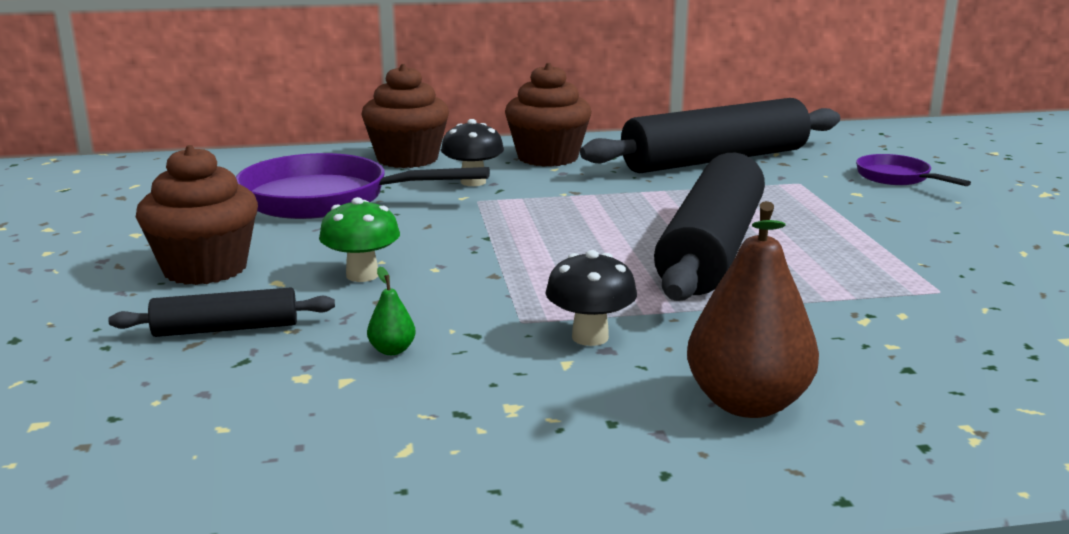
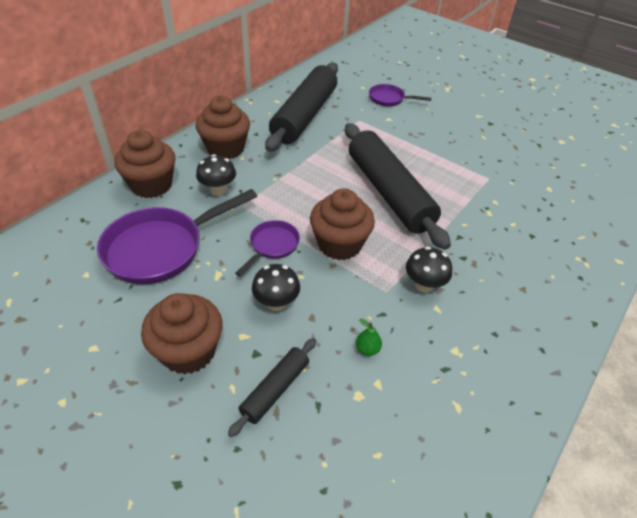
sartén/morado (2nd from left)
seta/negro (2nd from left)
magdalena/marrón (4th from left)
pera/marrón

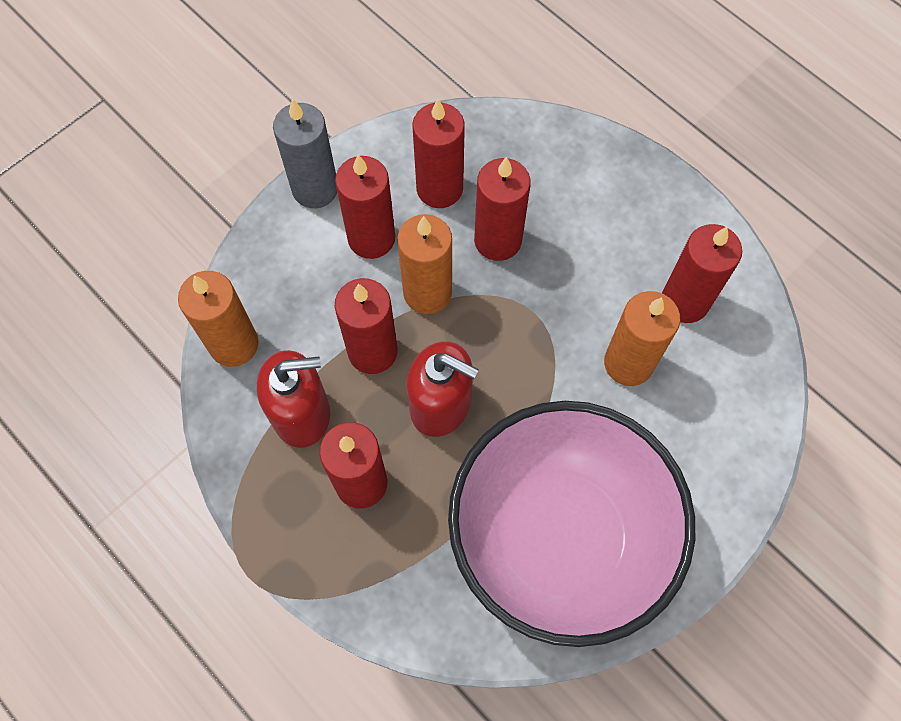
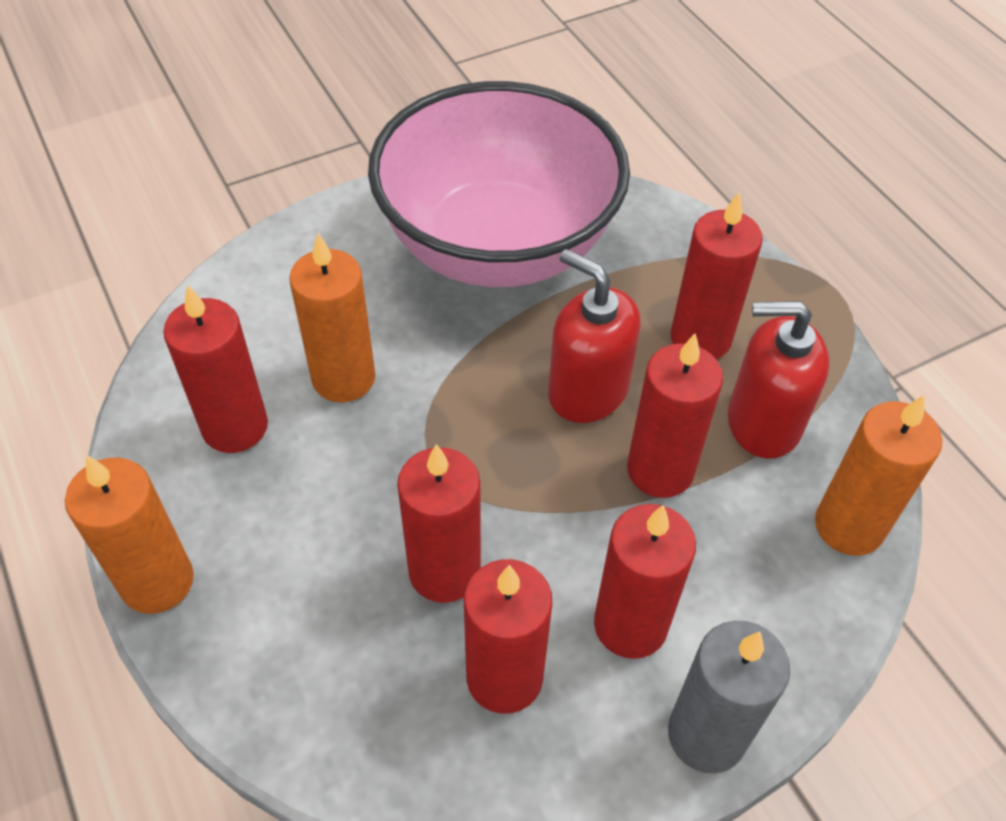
vela/naranja (1st from left)

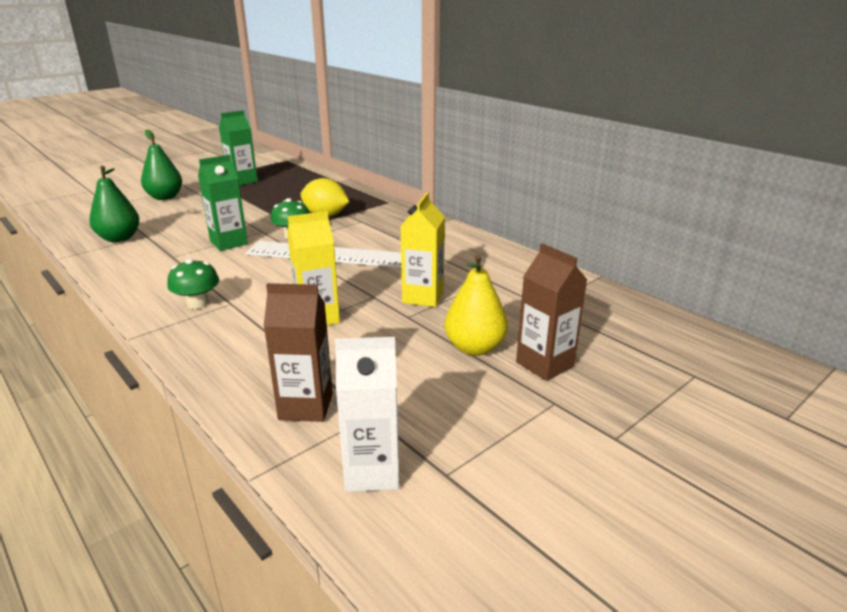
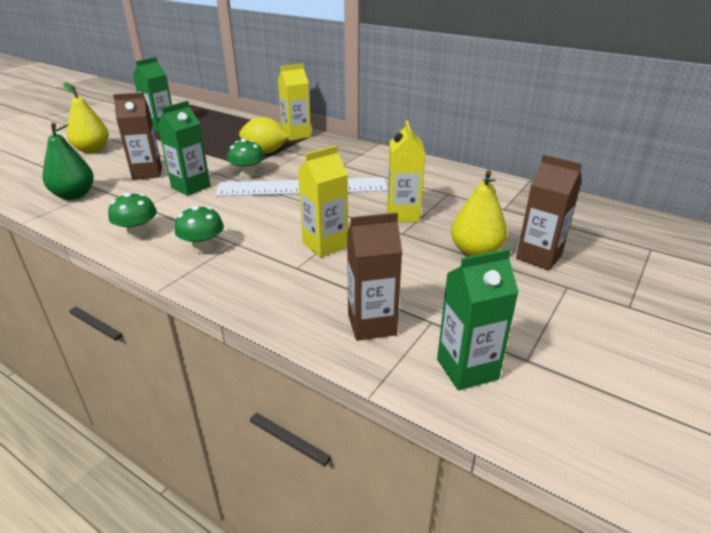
pera/amarillo (1st from left)
seta/verde (1st from left)
cartón de leche/marrón (1st from left)
cartón de leche/amarillo (1st from left)
cartón de leche/verde (3rd from left)

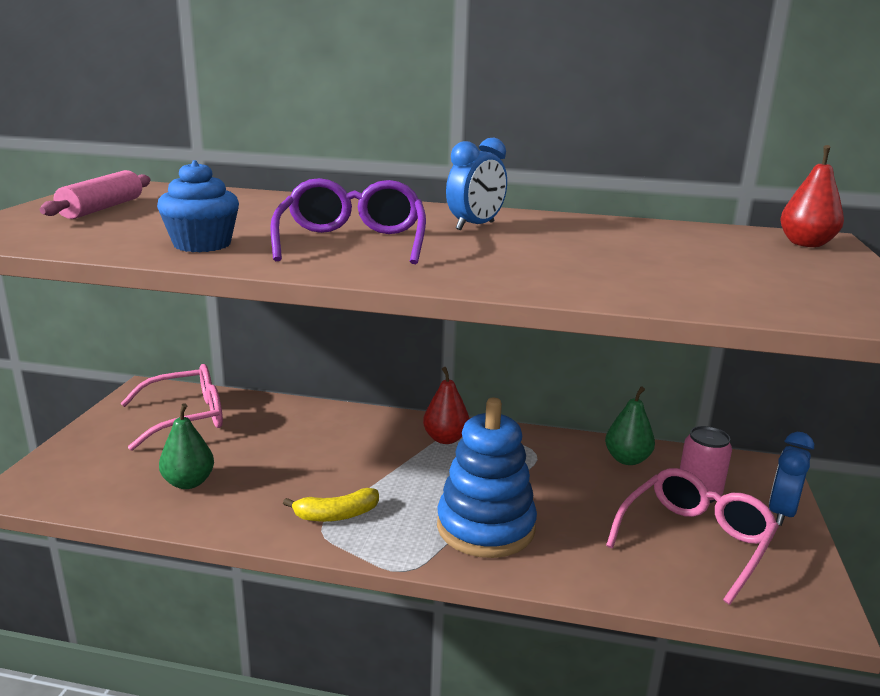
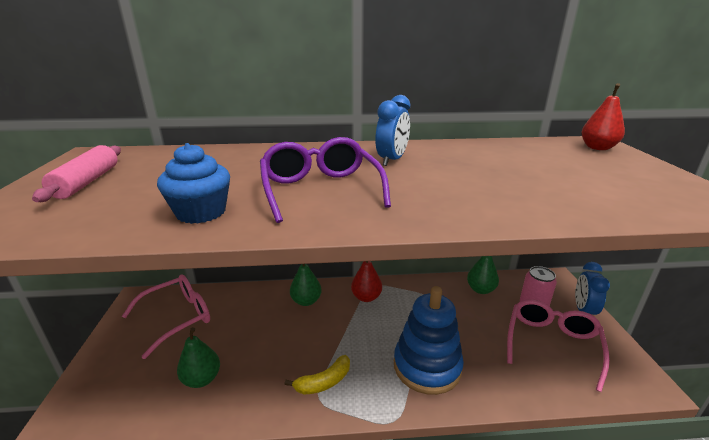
pera/verde (2nd from left)

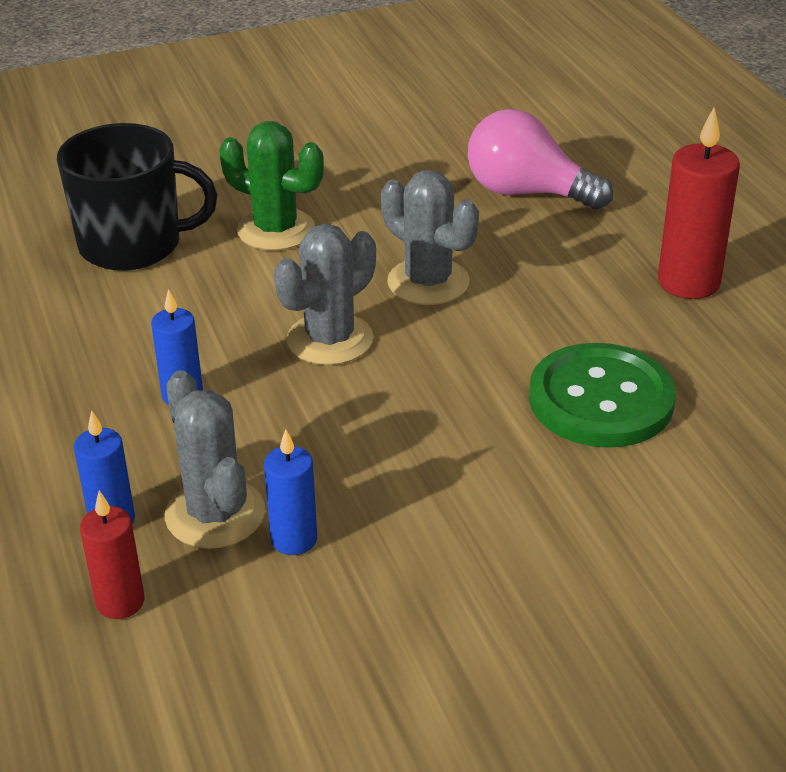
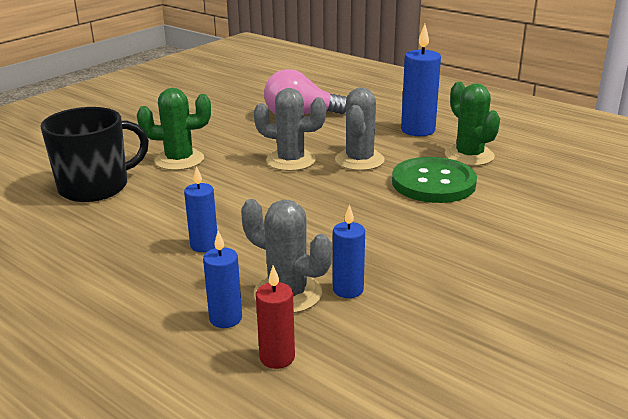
cactus/gris (3rd from left)
vela/azul (4th from left)
cactus/verde (2nd from left)

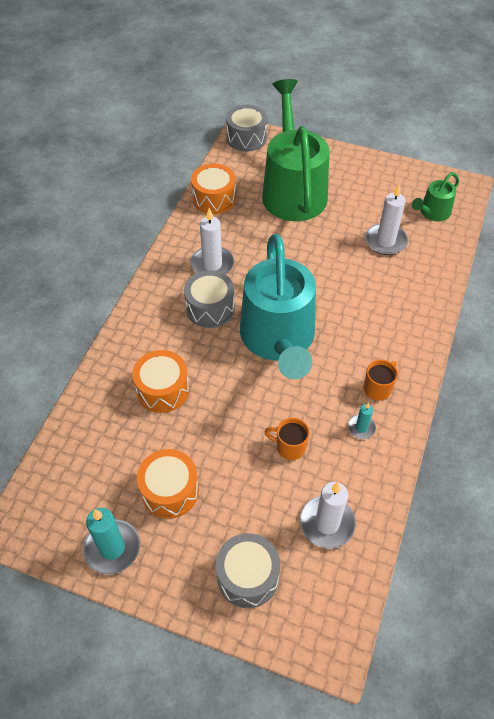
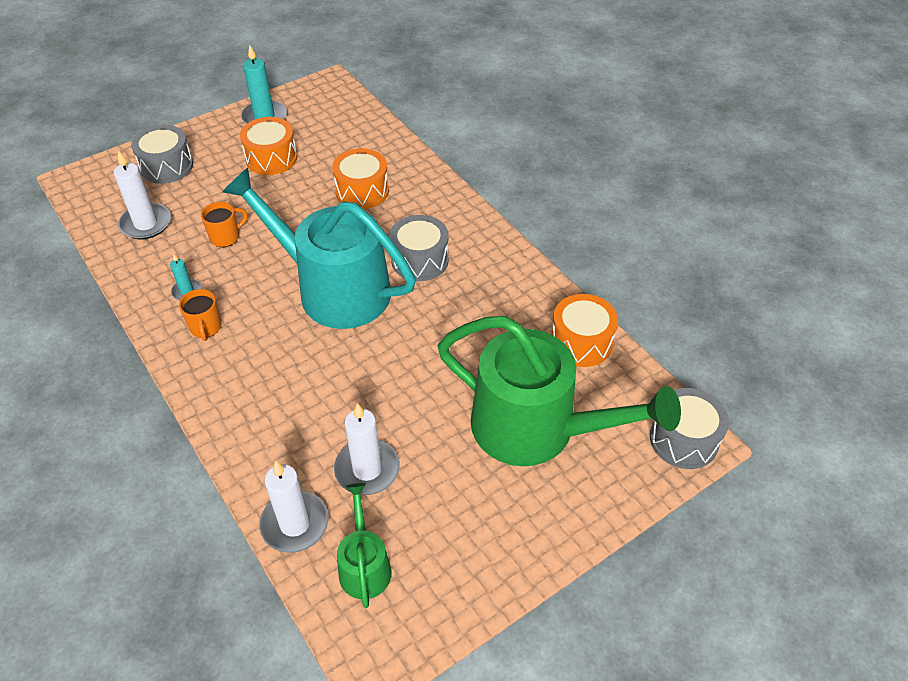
vela/blanco (2nd from left)

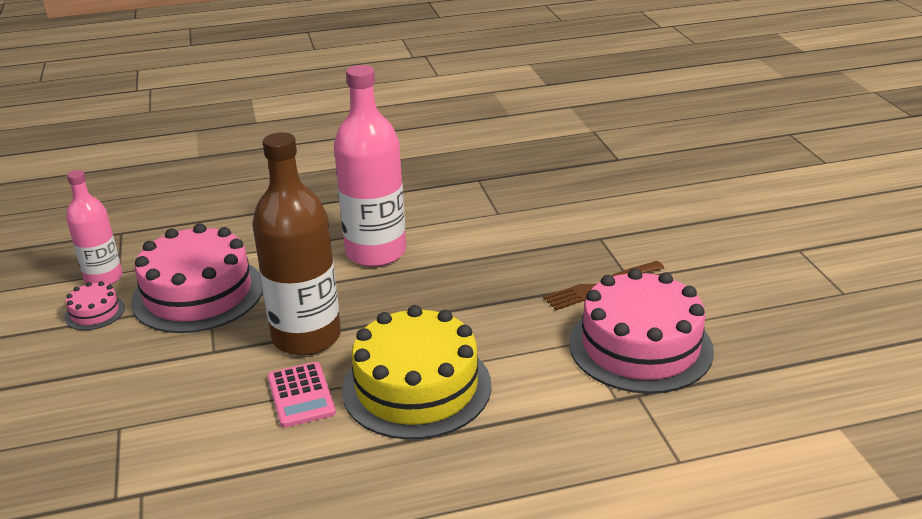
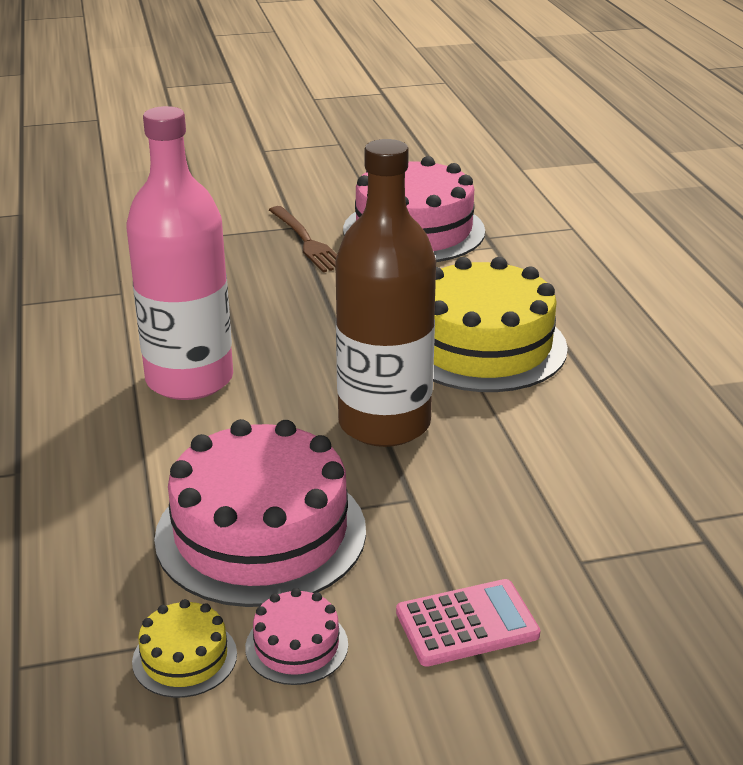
tarta/amarillo (1st from left)
calculadora/rosa

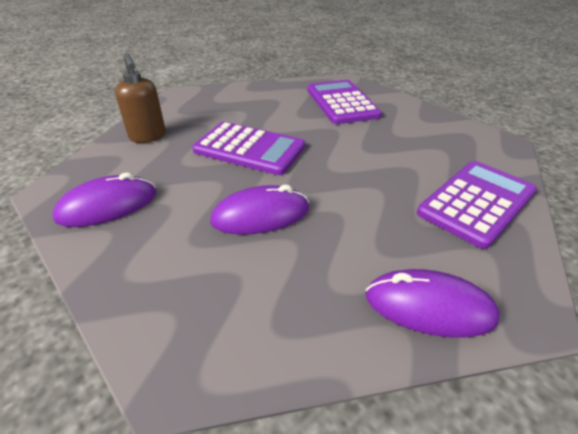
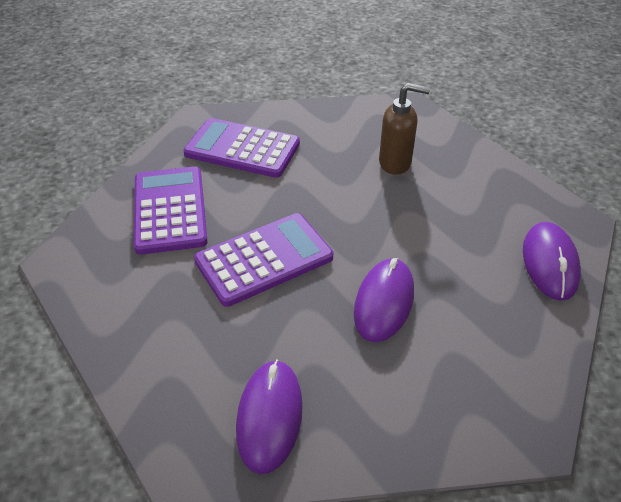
calculadora/morado (1st from left)
dispensador de jabón/marrón
ratón/morado (3rd from left)

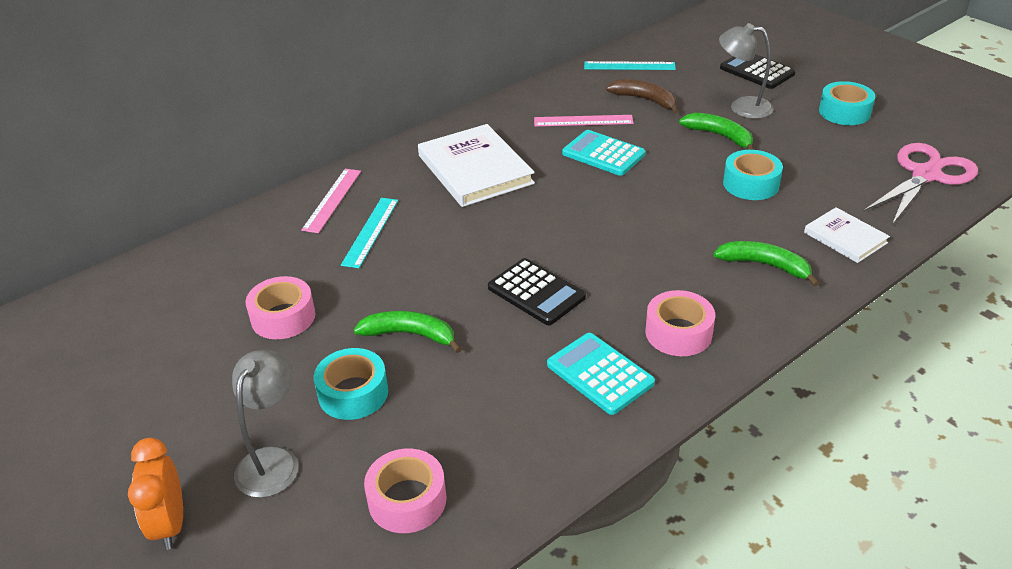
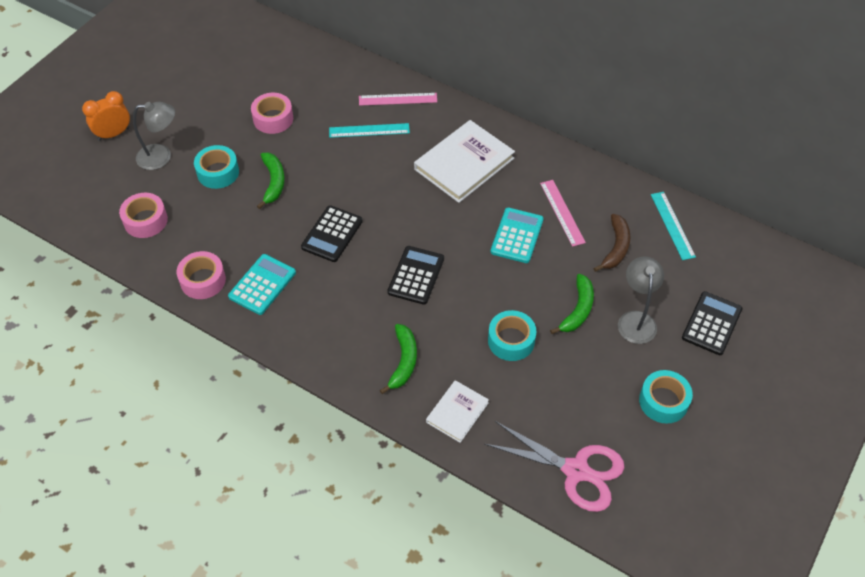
cinta adhesiva/rosa (2nd from left)
calculadora/negro (2nd from left)

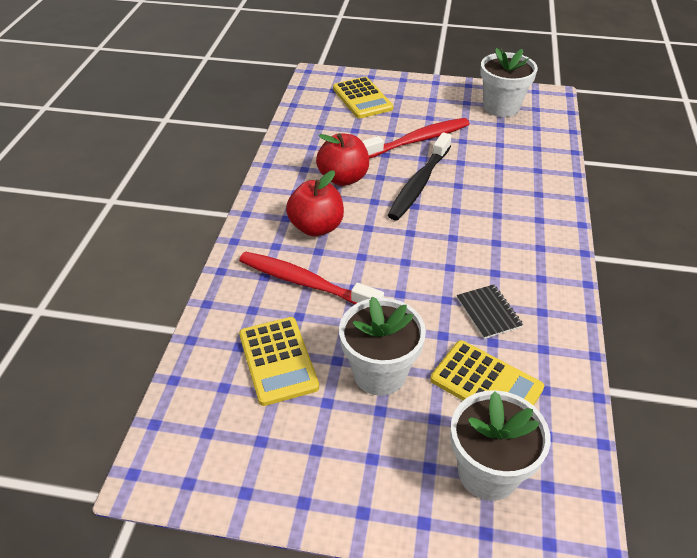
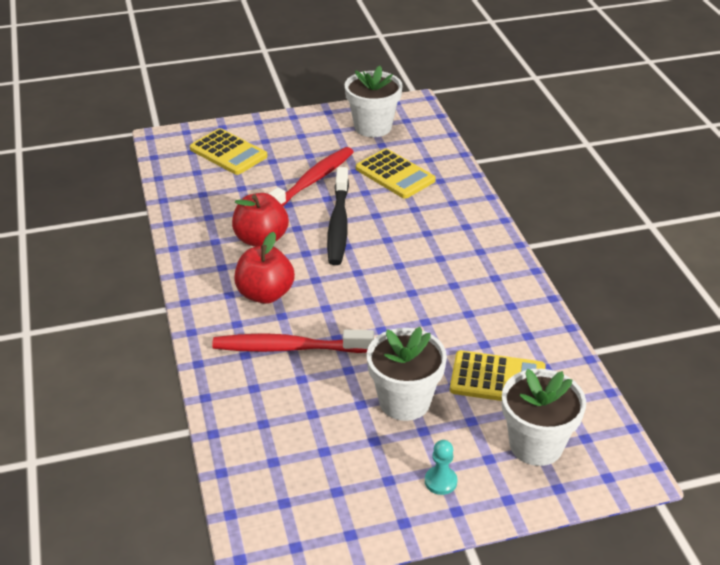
calculadora/amarillo (2nd from left)
peón/turquesa
cuaderno/negro

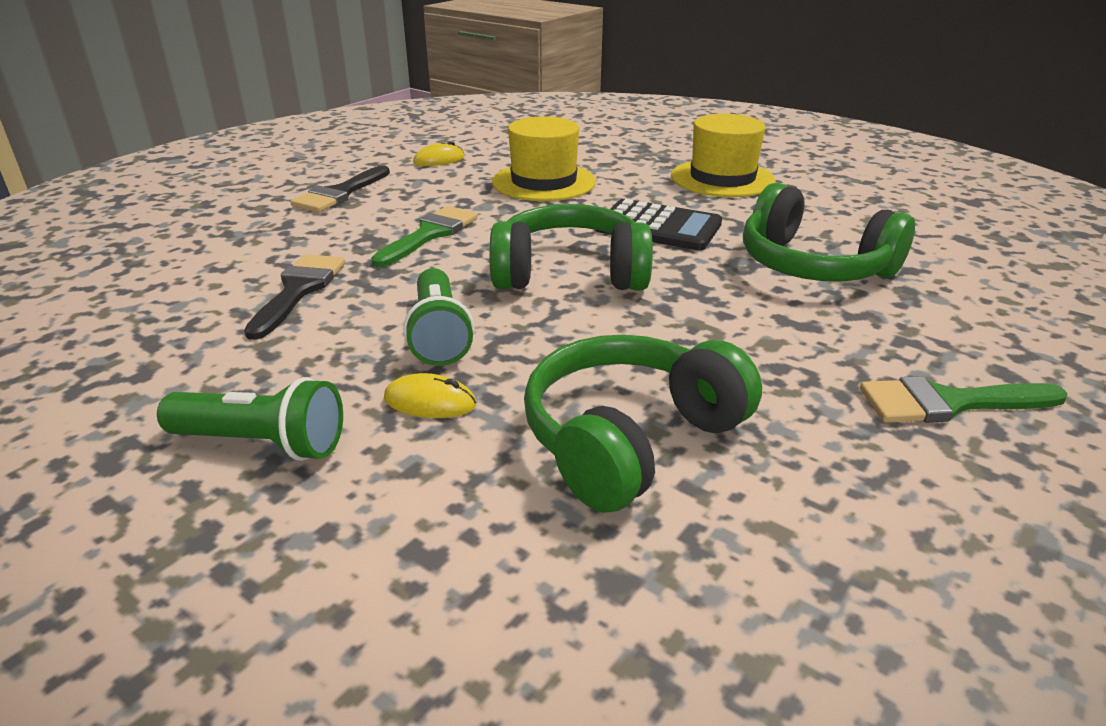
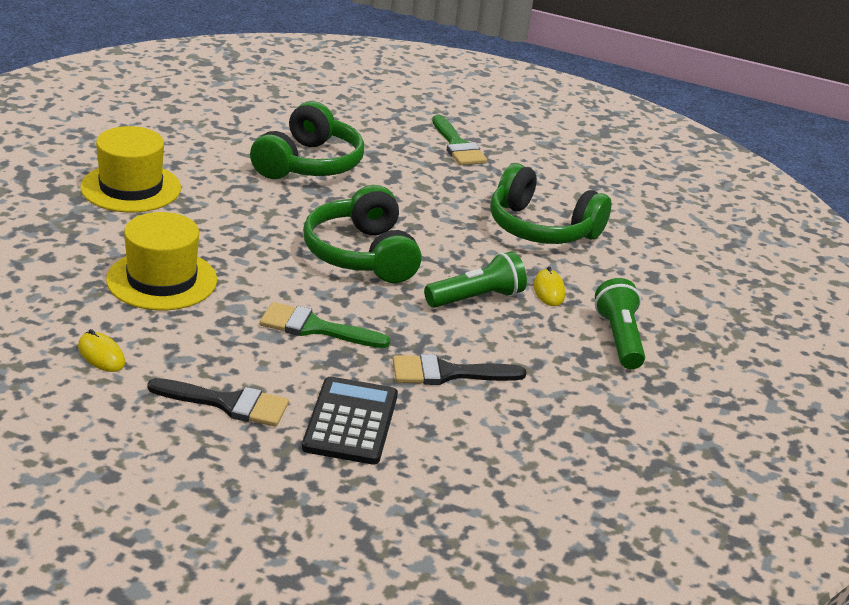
calculadora/negro

